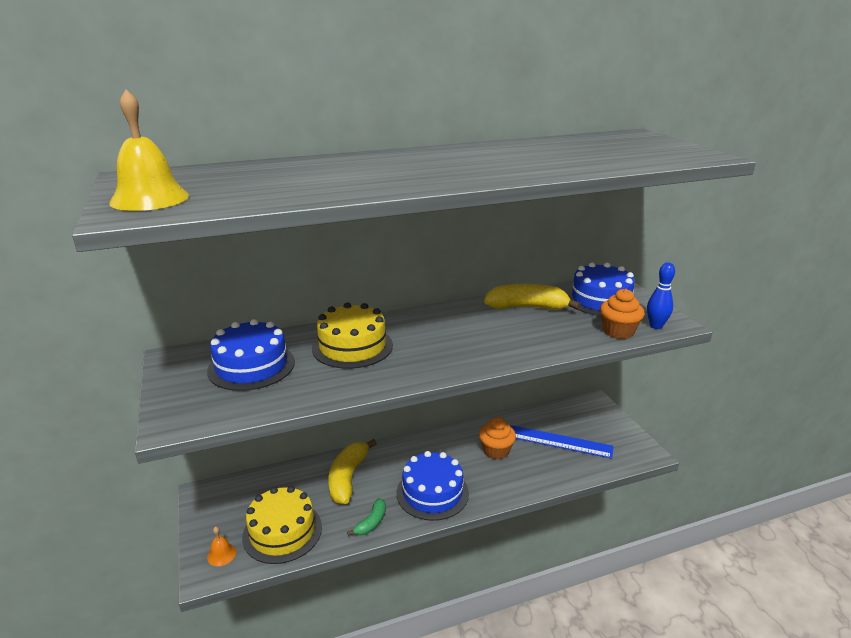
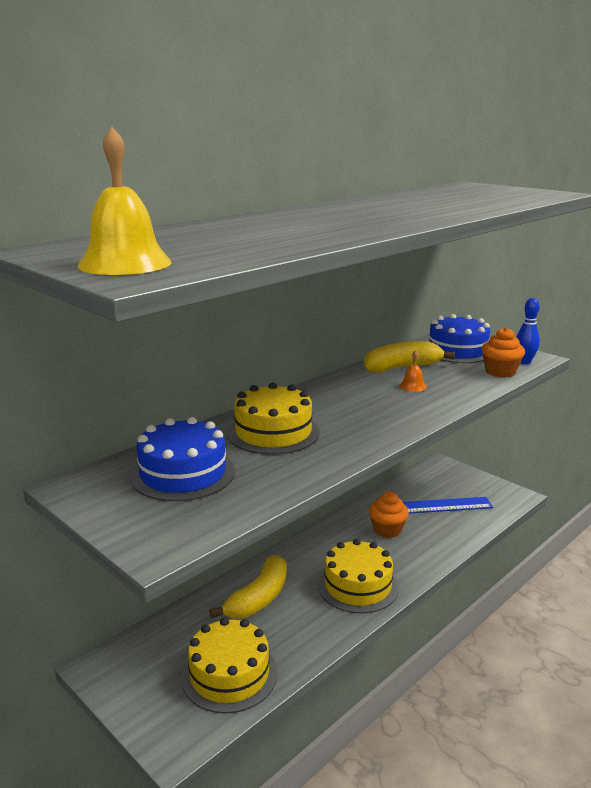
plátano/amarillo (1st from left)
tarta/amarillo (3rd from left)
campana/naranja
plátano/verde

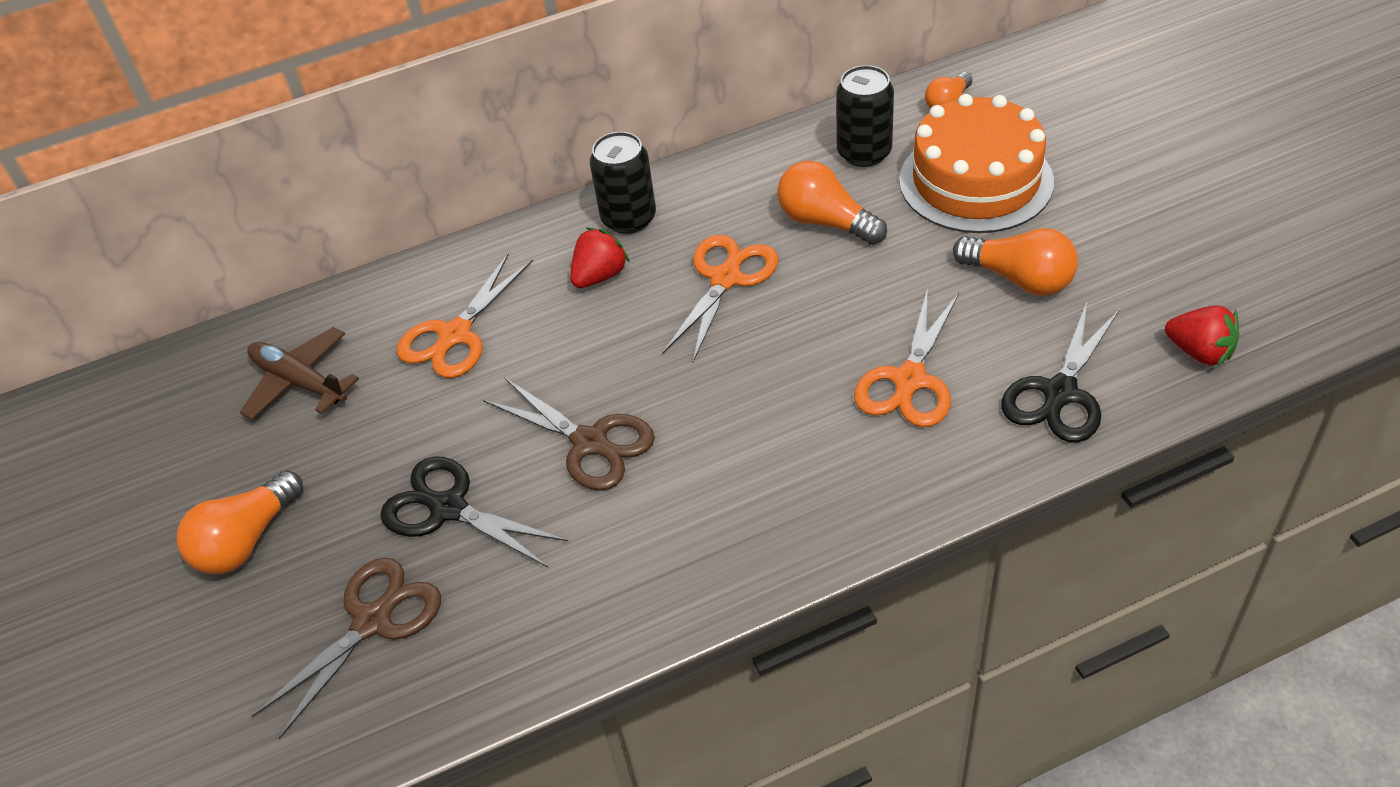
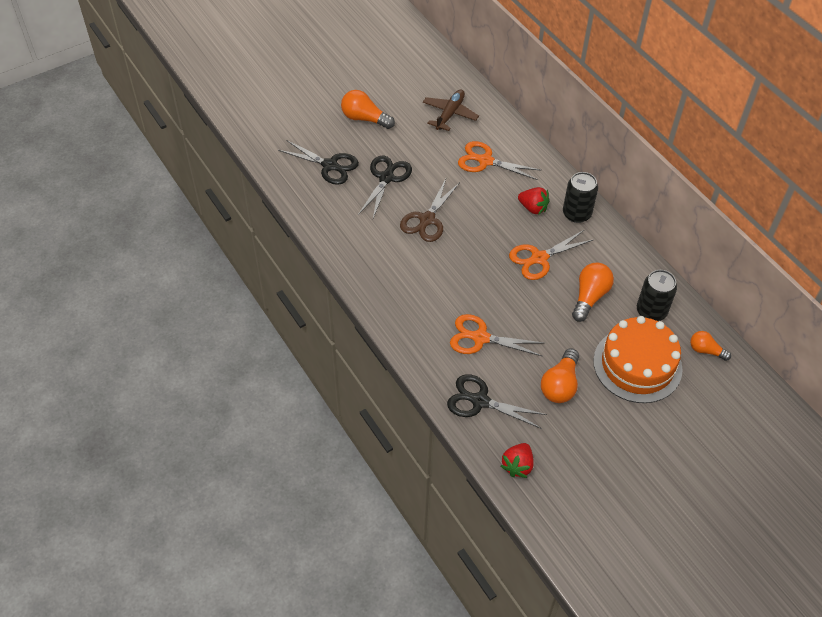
tijeras/negro (1st from left)
tijeras/naranja (3rd from left)

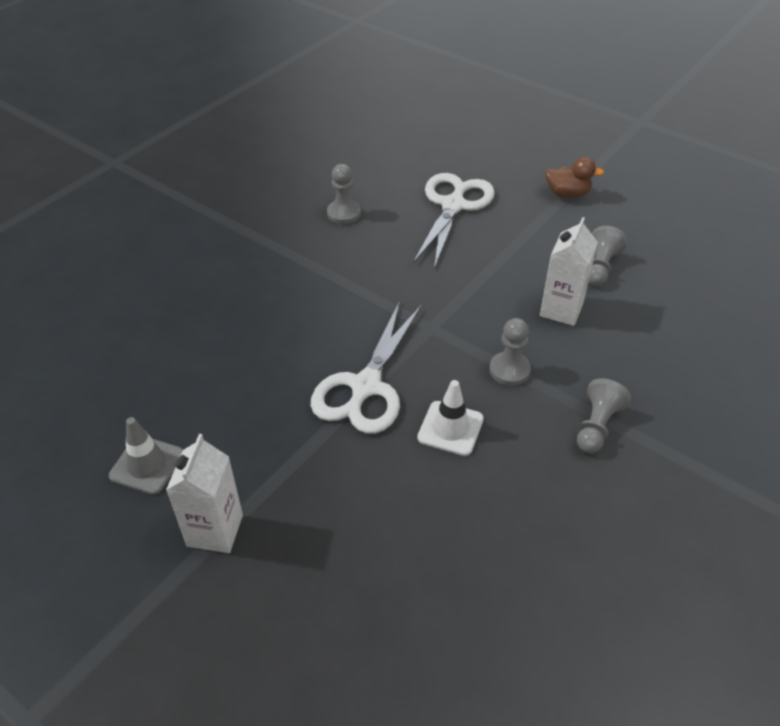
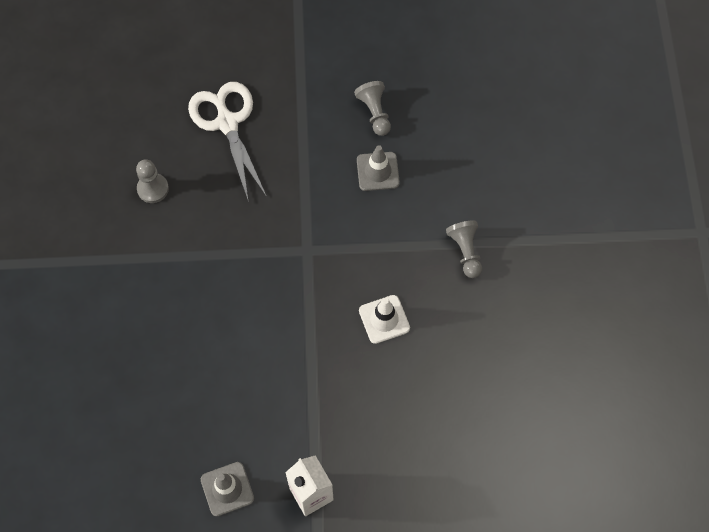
cono de tráfico/gris (2nd from left)
tijeras/blanco (1st from left in the first image)
peón/gris (2nd from left in the first image)
pato/marrón

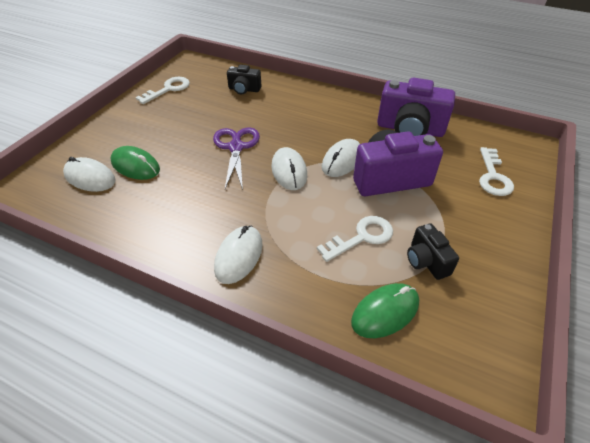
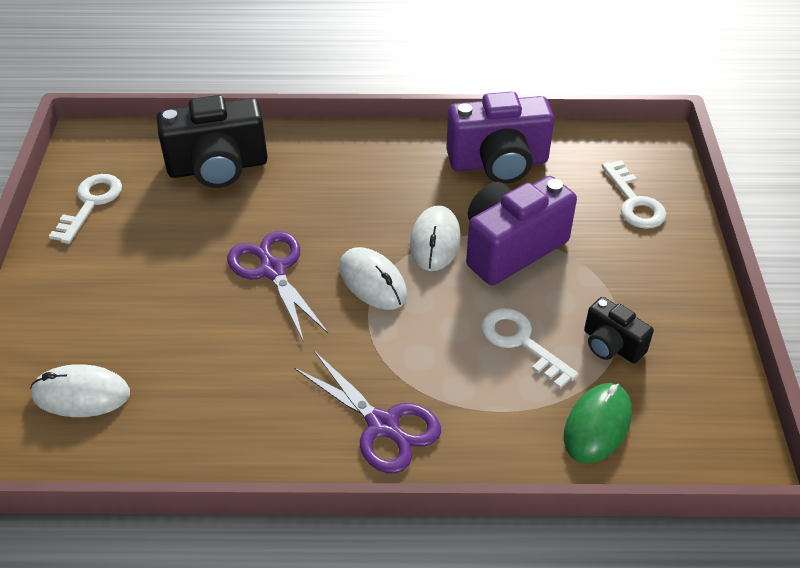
cámara/negro (1st from left)
tijeras/morado (2nd from left)
llave/blanco (2nd from left)
ratón/verde (1st from left in the first image)

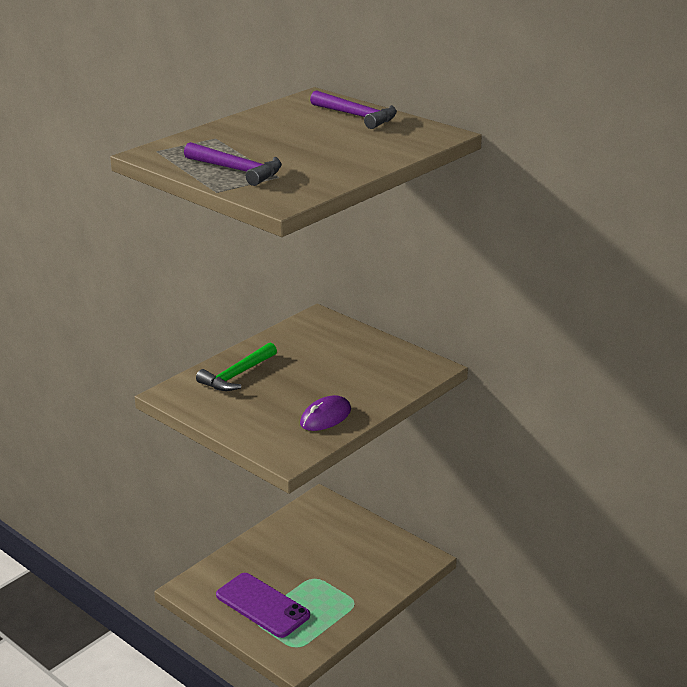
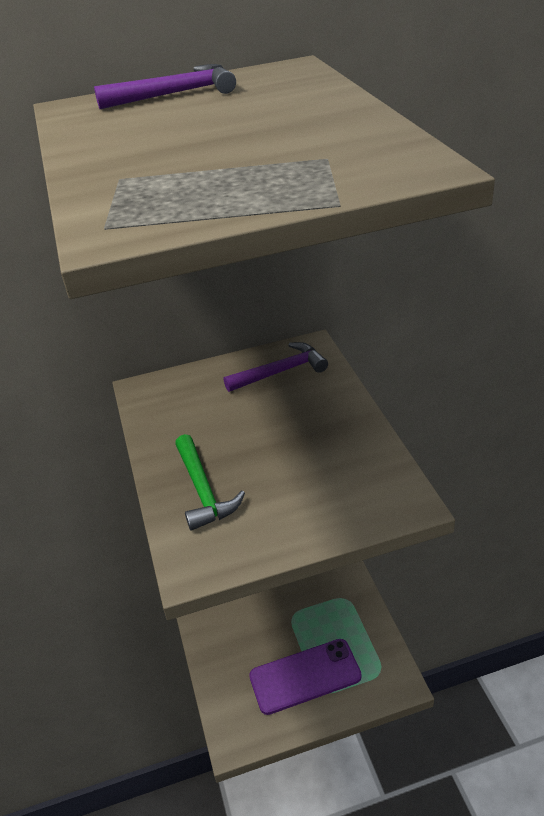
martillo/morado (2nd from left)
ratón/morado

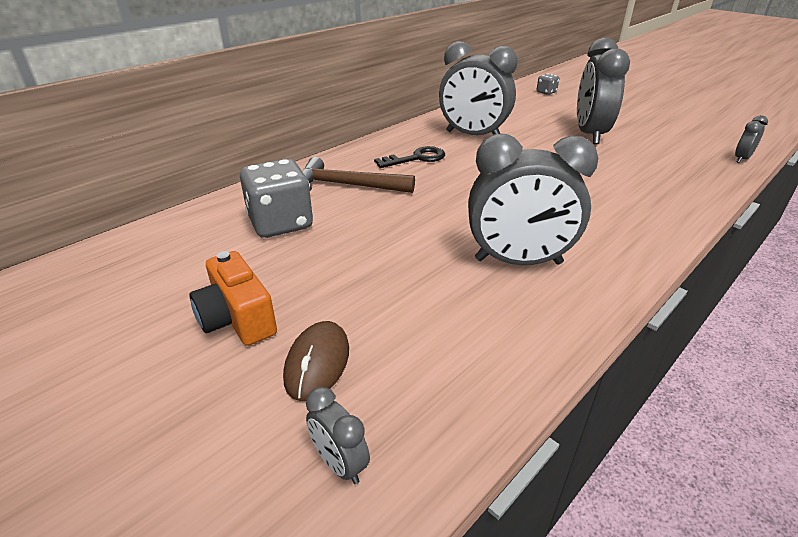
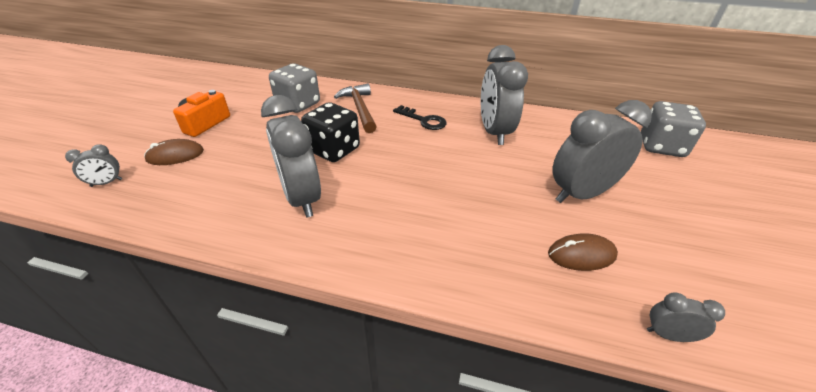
despertador/gris (1st from left)
dado/negro
ratón/marrón (2nd from left)
dado/gris (2nd from left)

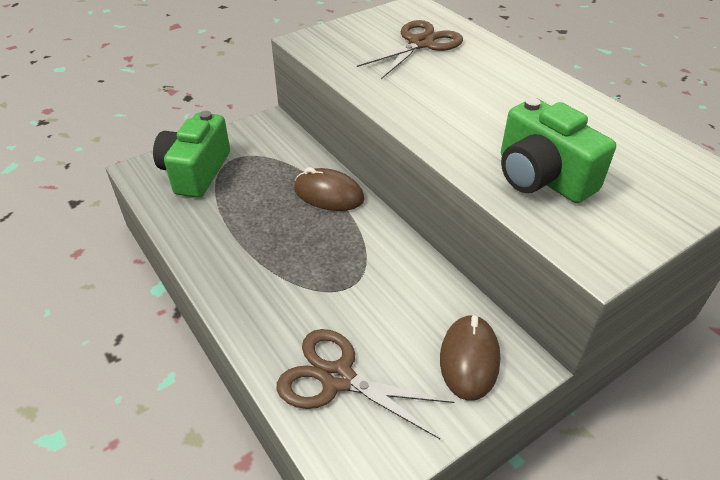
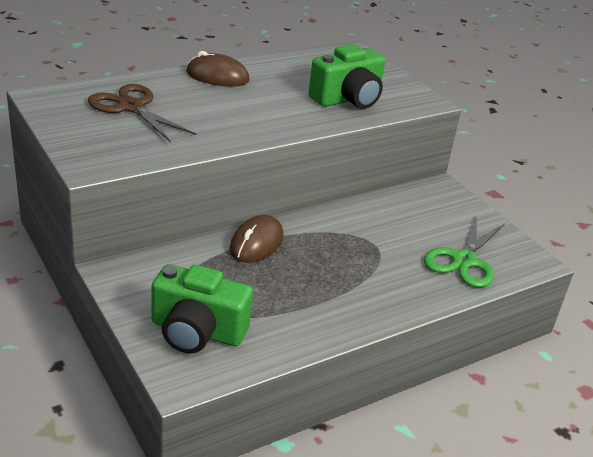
ratón/marrón (1st from left)
tijeras/verde

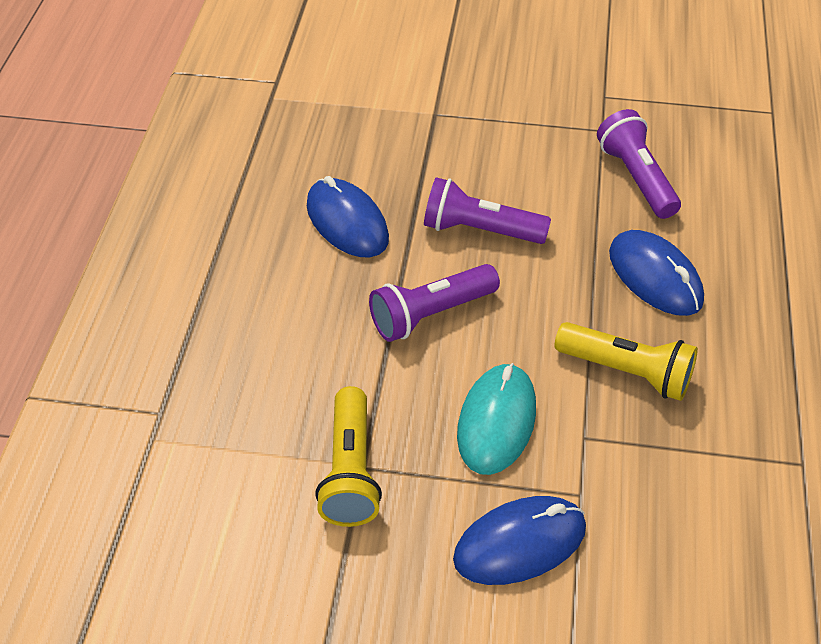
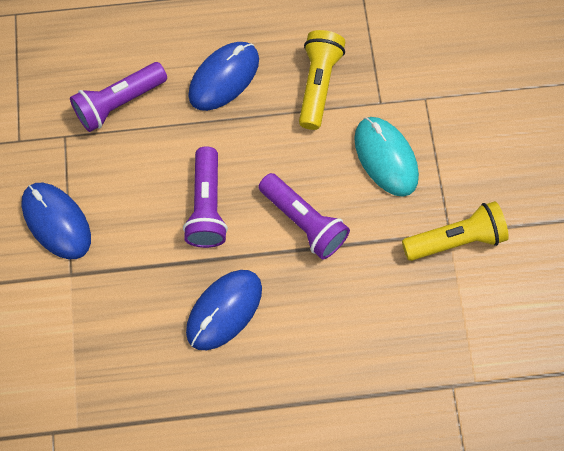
ratón/azul (1st from left)
ratón/turquesa

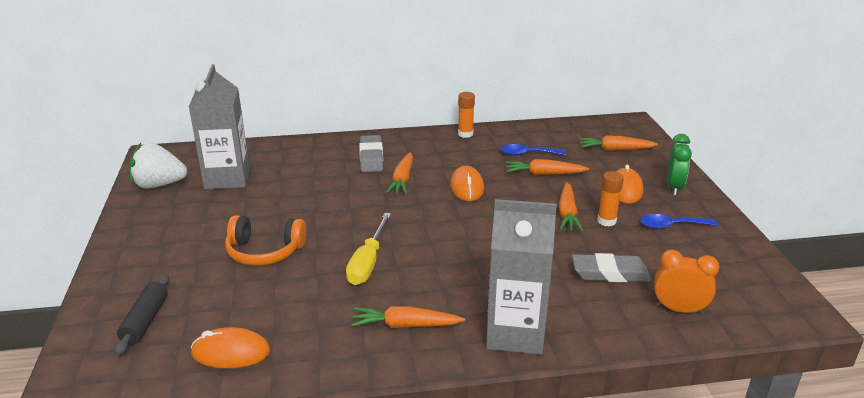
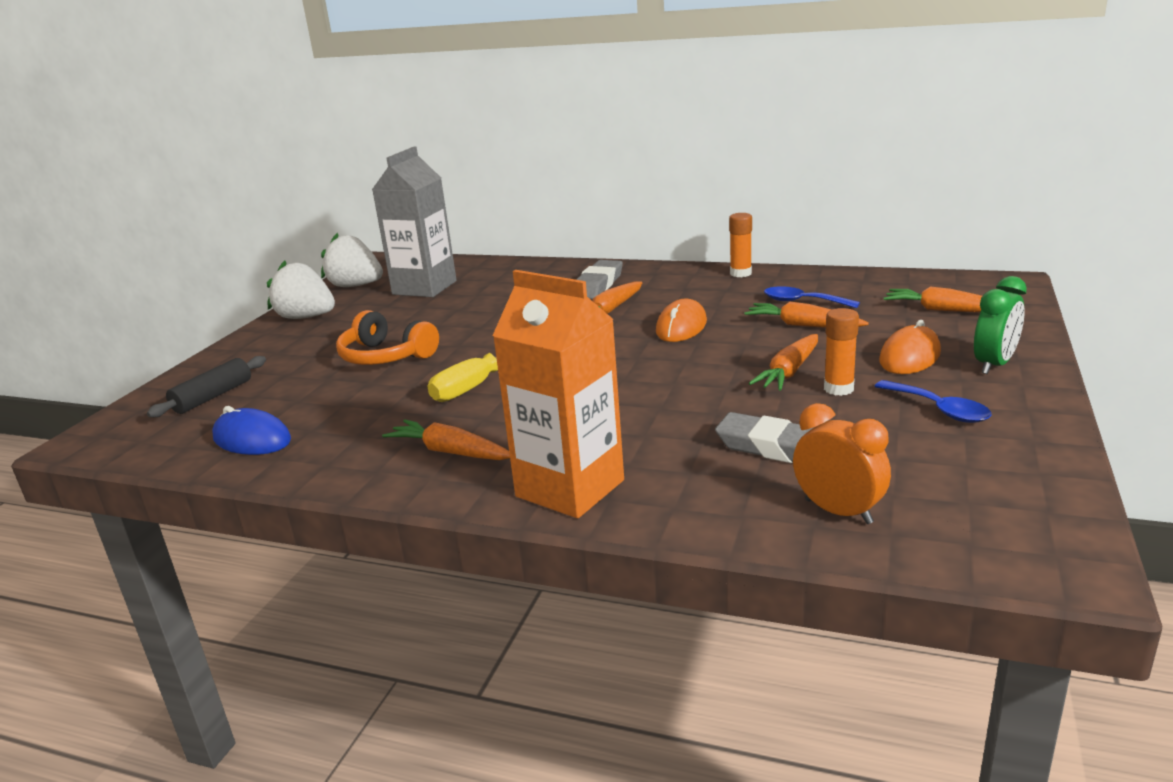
ratón/azul
fresa/blanco (1st from left)
cartón de leche/naranja
cuchara/azul (2nd from left)

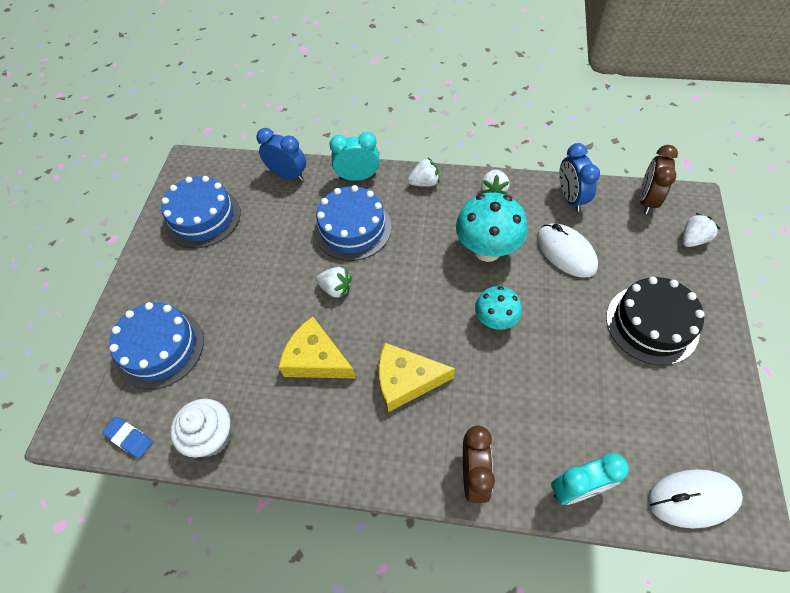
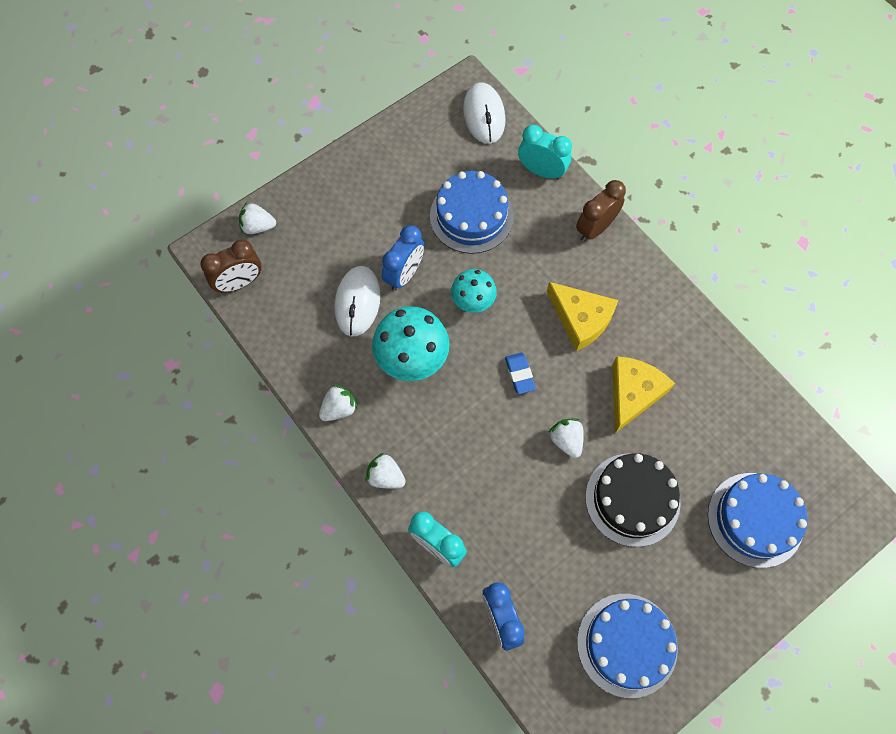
despertador/azul (1st from left)
tarta/azul (1st from left)
ratón/blanco (2nd from left)
goma de borrar/azul
tarta/negro
queso/amarillo (2nd from left)
magdalena/blanco

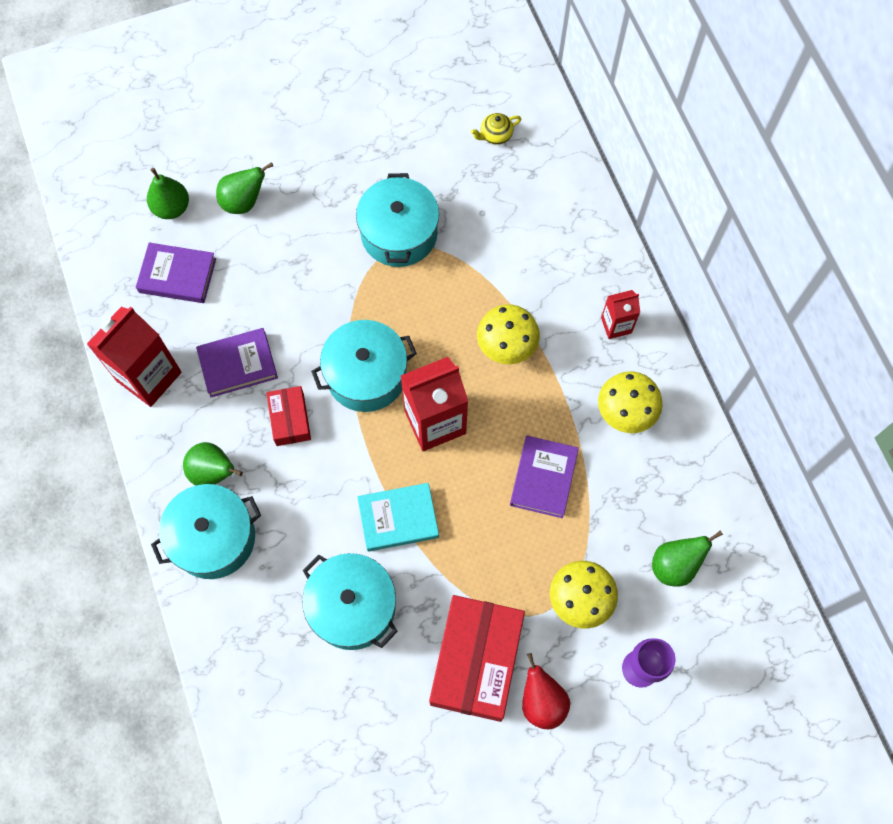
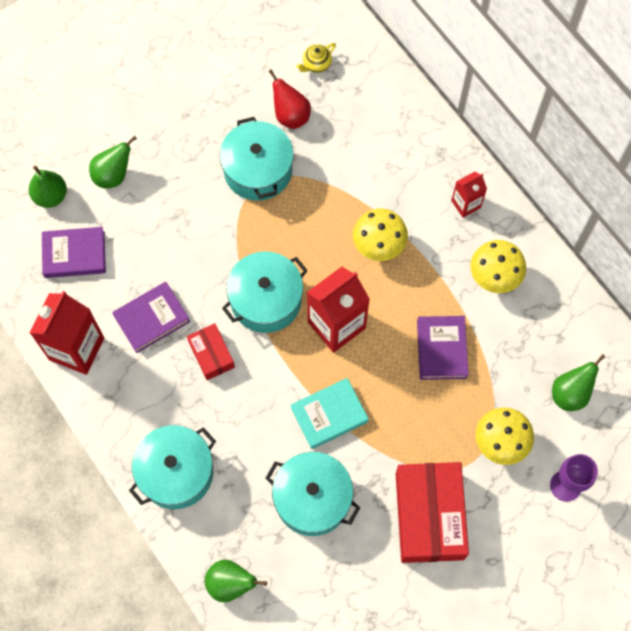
pera/verde (3rd from left)
pera/rojo

